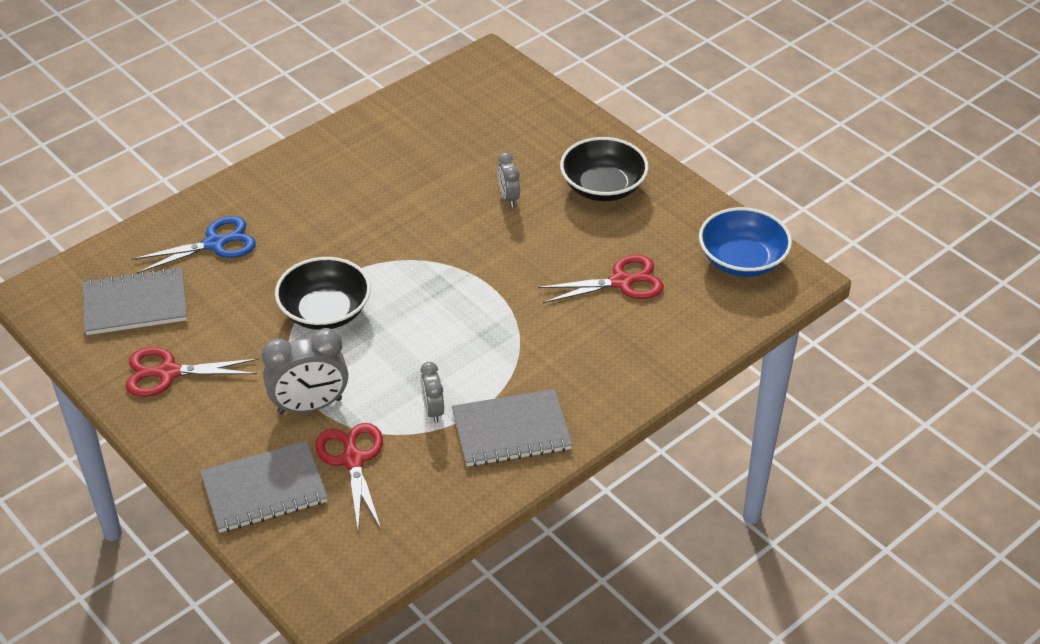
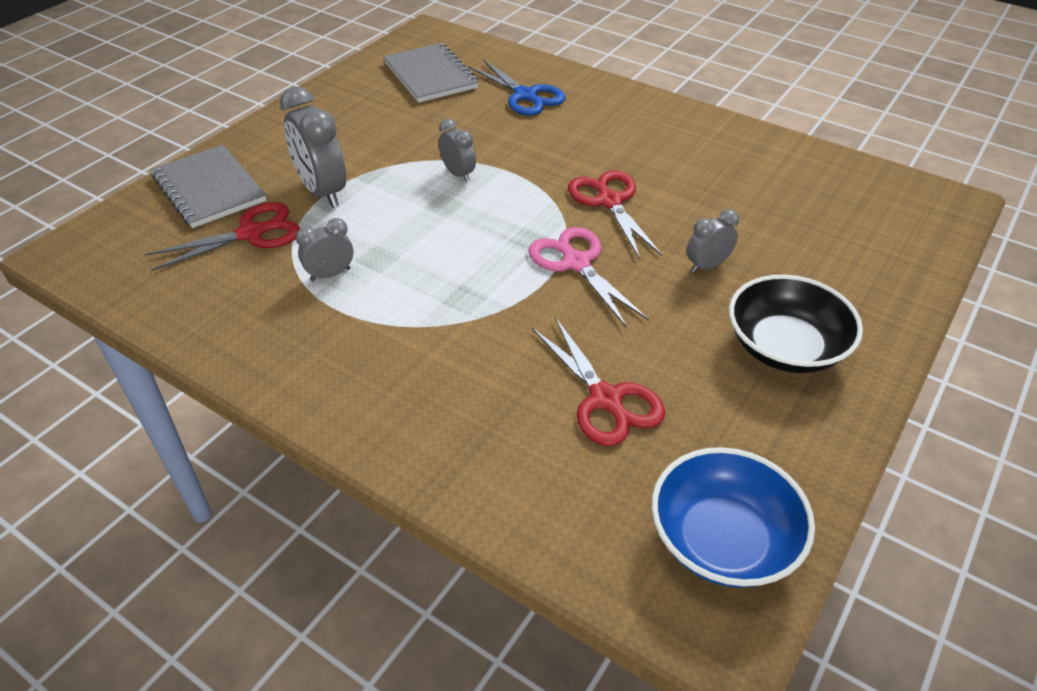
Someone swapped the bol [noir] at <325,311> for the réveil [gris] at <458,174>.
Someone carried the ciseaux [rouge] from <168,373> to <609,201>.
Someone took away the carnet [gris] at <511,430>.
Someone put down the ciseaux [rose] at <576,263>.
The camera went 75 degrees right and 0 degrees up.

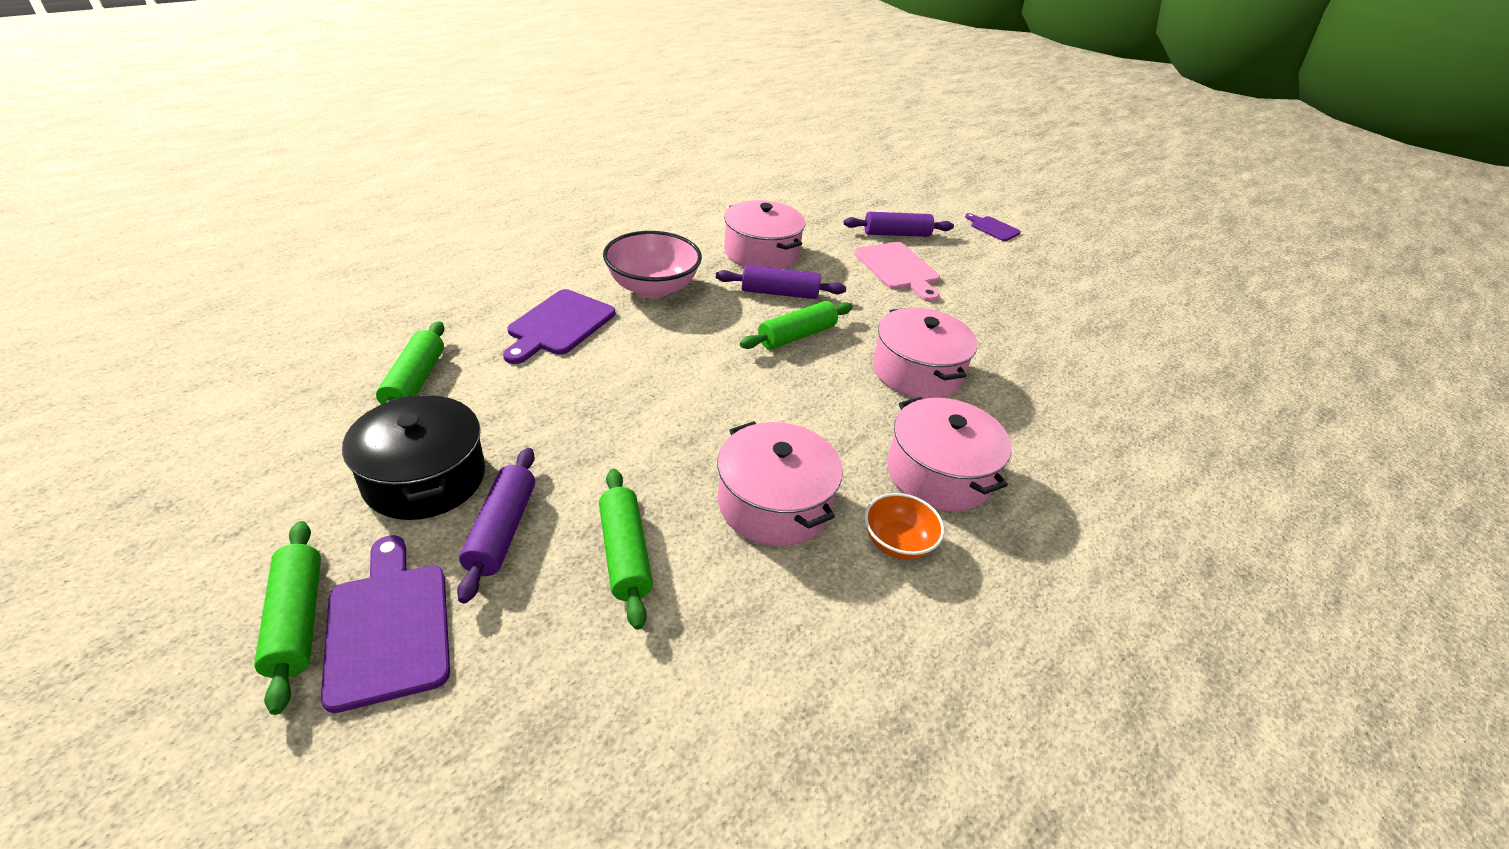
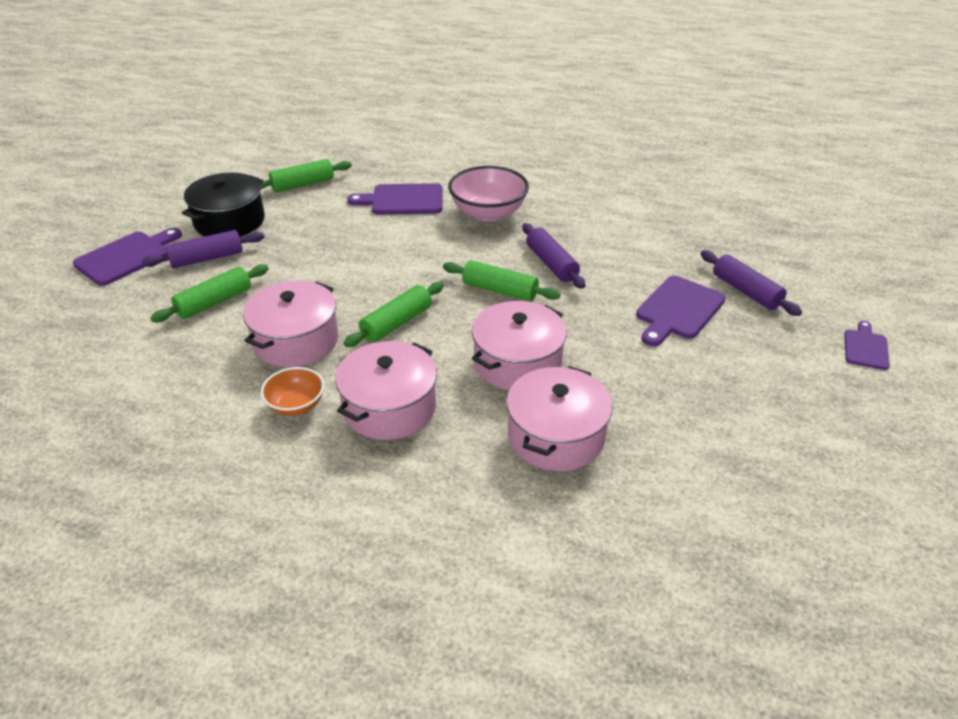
Someone carried the marmite [rose] from <761,253> to <556,436>.
Someone repainted the planche à découper [rose] at <898,269>, which became the planche à découper [violet] at <678,310>.
Someone carried the rouleau à pâtisserie [vert] from <296,620> to <396,323>.
The camera went 65 degrees right and 0 degrees up.

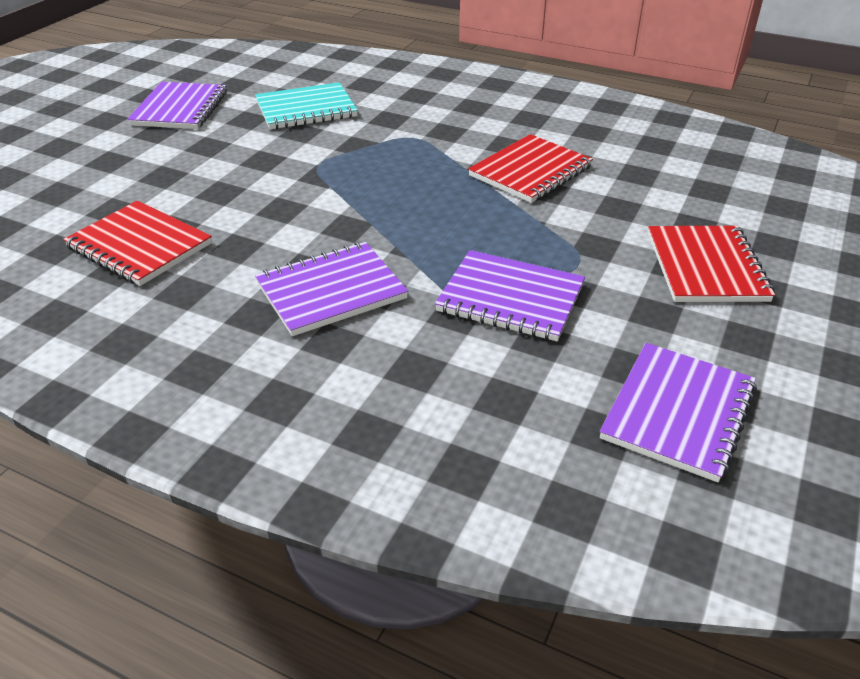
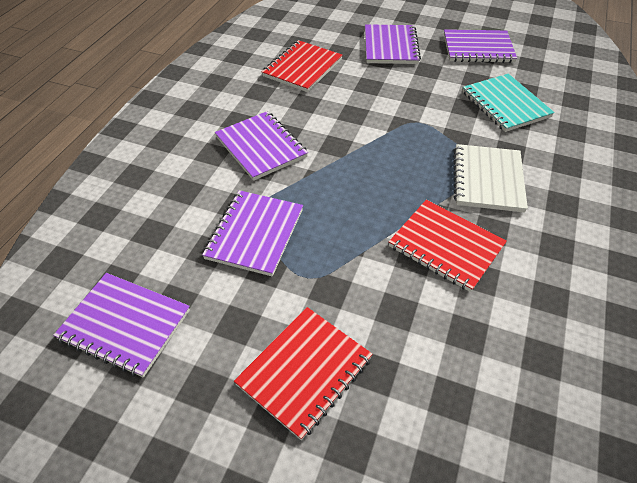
Someone rotated the carnet [rouge] at <706,267> by 45 degrees counterclockwise.
Someone put down the carnet [violet] at <390,46>.
Someone put down the carnet [blanc] at <487,180>.
The camera went 85 degrees right and 10 degrees up.

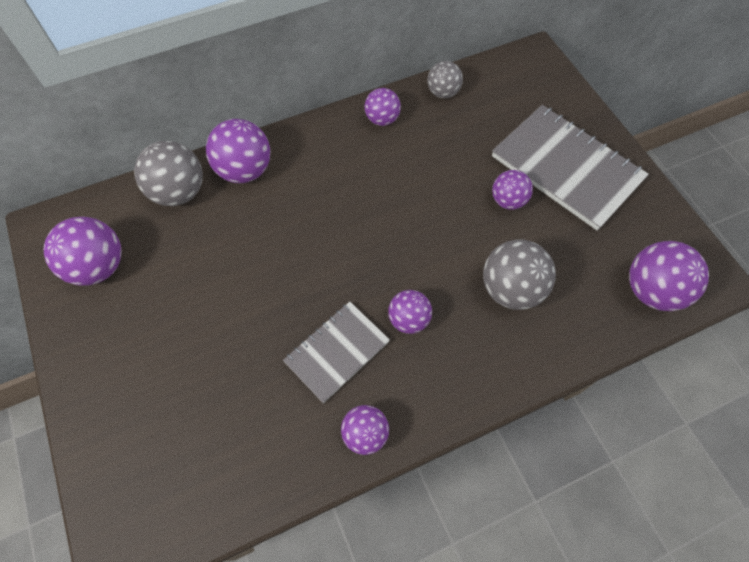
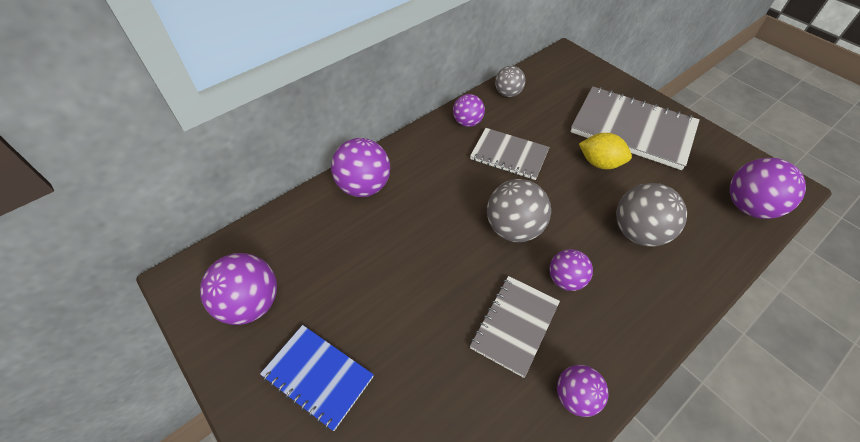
Someone carried the balle [gris] from <179,192> to <513,228>.
Someone swapped the balle [violet] at <508,200> for the citron [jaune] at <600,163>.
Someone put down the carnet [gris] at <509,155>.
Someone put down the carnet [bleu] at <318,376>.
The camera went 15 degrees left and 10 degrees down.

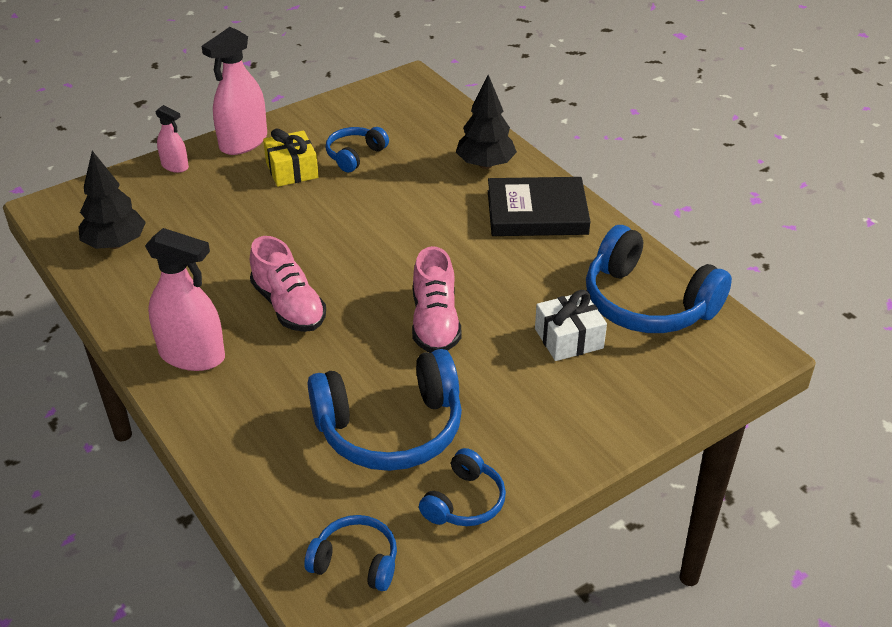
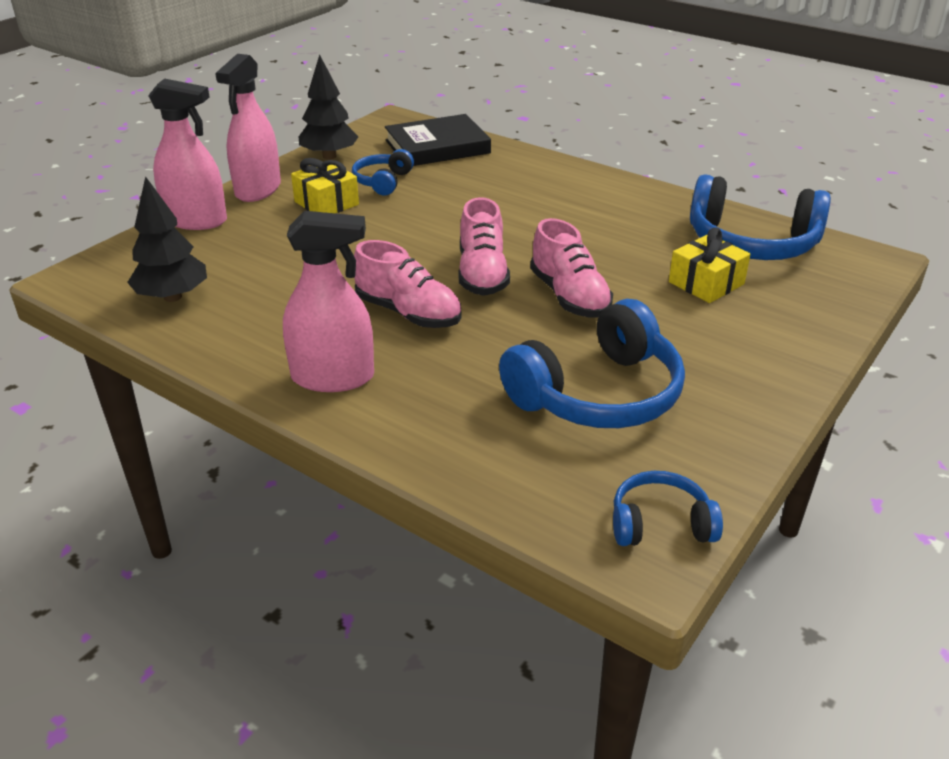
Someone carried the arbre [noir] from <485,165> to <329,156>.
Someone scaled the vaporisateur [rose] at <175,166> by 1.85.
Someone carried the livre [noir] from <537,212> to <437,146>.
Someone repainted the cadeau [blanc] at <569,338>, which became the cadeau [jaune] at <706,283>.
Someone took away the casque audio [bleu] at <464,502>.
Someone put down the chaussure [rose] at <482,274>.
The camera went 20 degrees left and 5 degrees down.

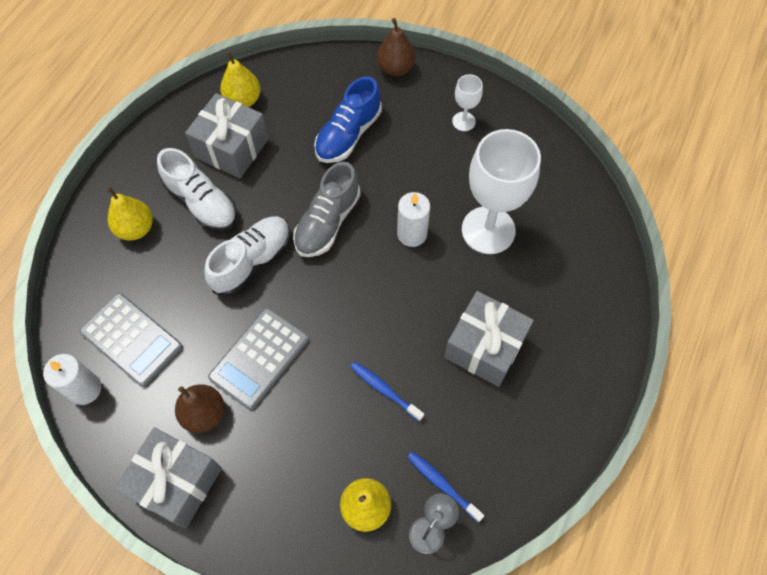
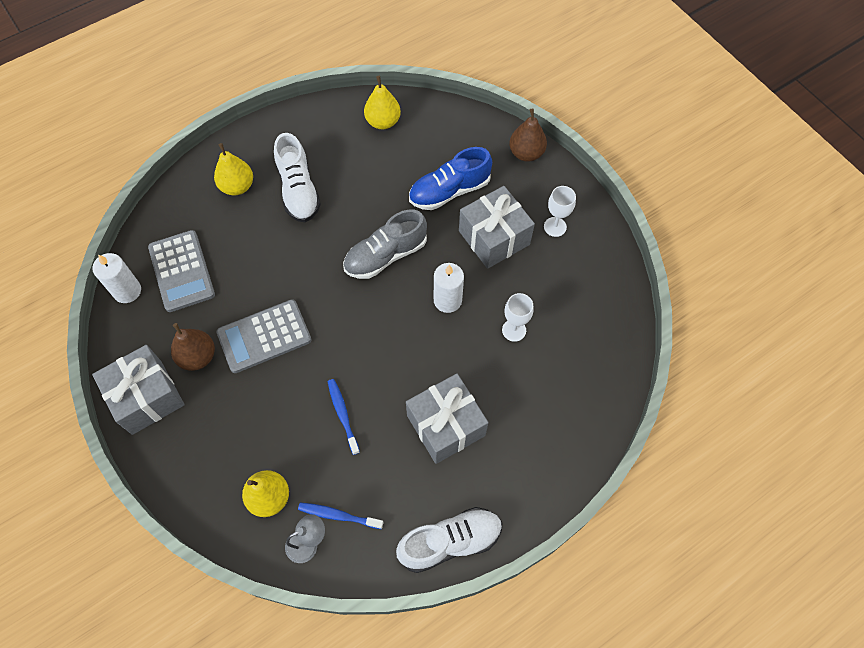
Someone carried the cadeau [gris] from <232,148> to <494,237>.
Someone scaled the verre à pied [blanc] at <488,230> by 0.47.
Someone carried the chaussure [blanc] from <252,261> to <450,542>.
Someone rotated the brosse à dents [bleu] at <443,485> by 60 degrees counterclockwise.
The camera went 30 degrees right and 0 degrees up.

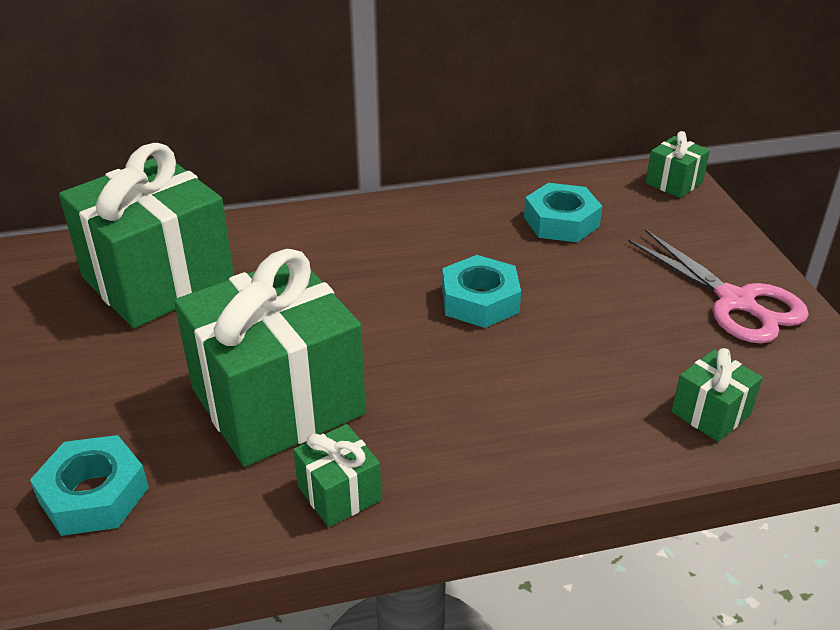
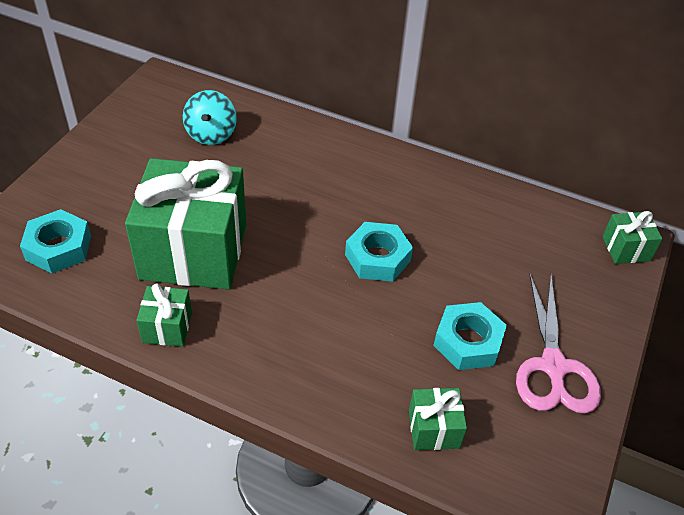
Someone swapped the cadeau [vert] at <158,280> for the toupie [turquoise] at <211,134>.
Someone carried the écrou [turquoise] from <561,221> to <468,342>.
The camera went 35 degrees right and 10 degrees up.

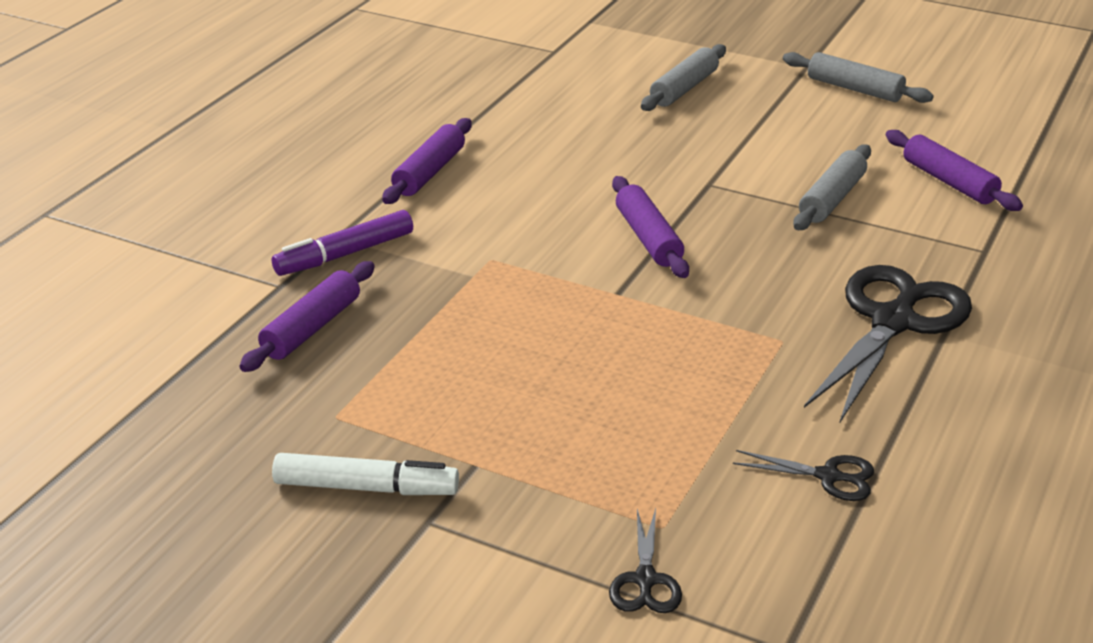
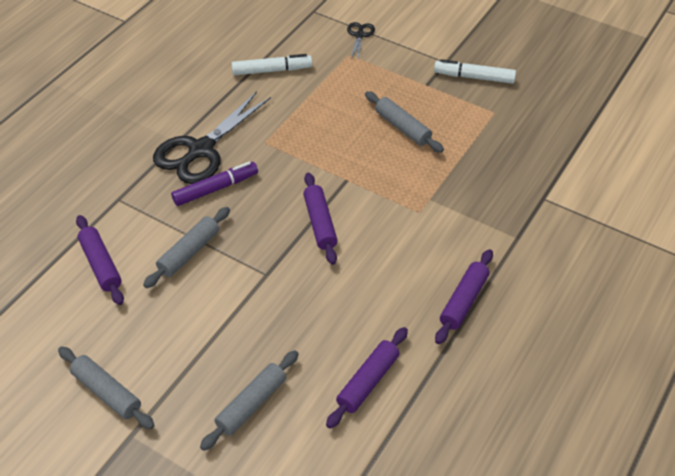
Someone carried the feutre [violet] from <345,254> to <216,188>.
Someone carried the rouleau à pâtisserie [violet] from <311,328> to <368,382>.
Someone swapped the ciseaux [noir] at <828,476> for the feutre [blanc] at <272,70>.
Someone put down the rouleau à pâtisserie [gris] at <402,127>.
The camera went 175 degrees left and 15 degrees up.

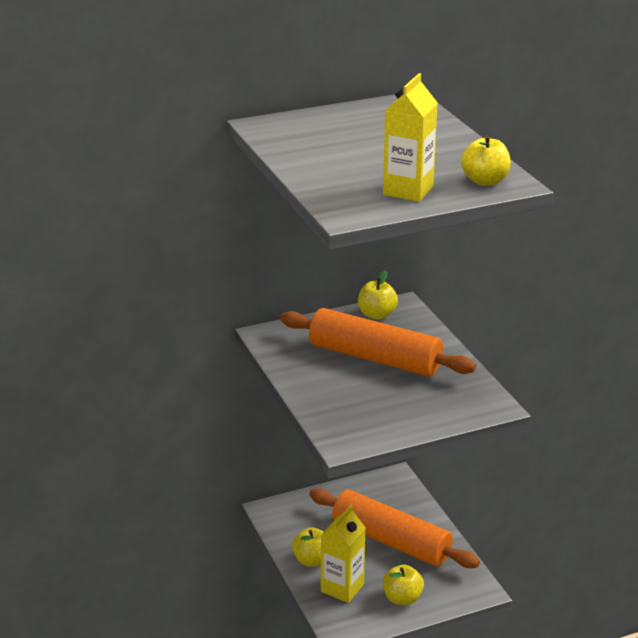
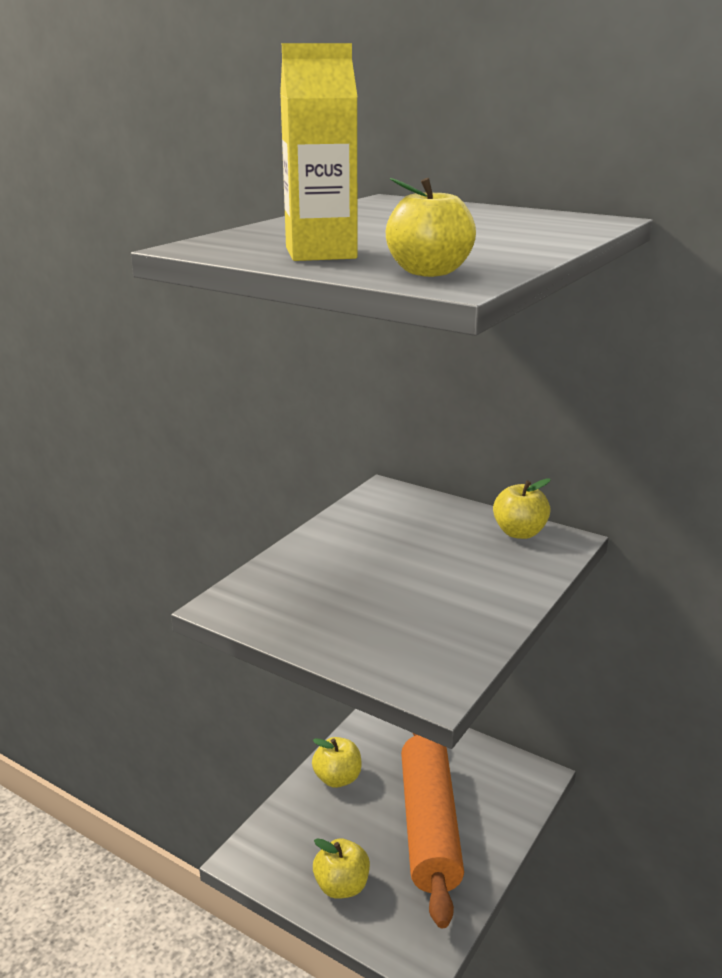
Someone took away the rouleau à pâtisserie [orange] at <374,358>.
Someone took away the brique de lait [jaune] at <342,588>.
The camera went 55 degrees right and 5 degrees down.

